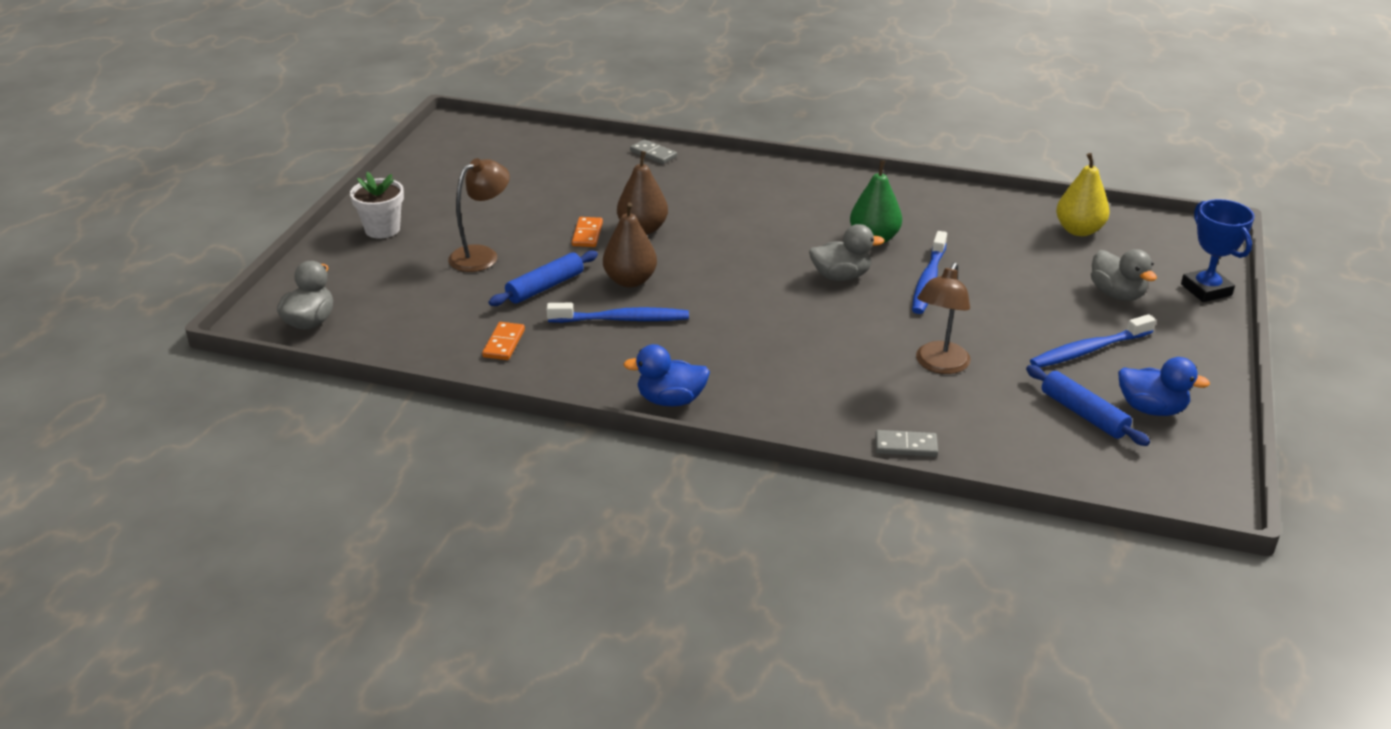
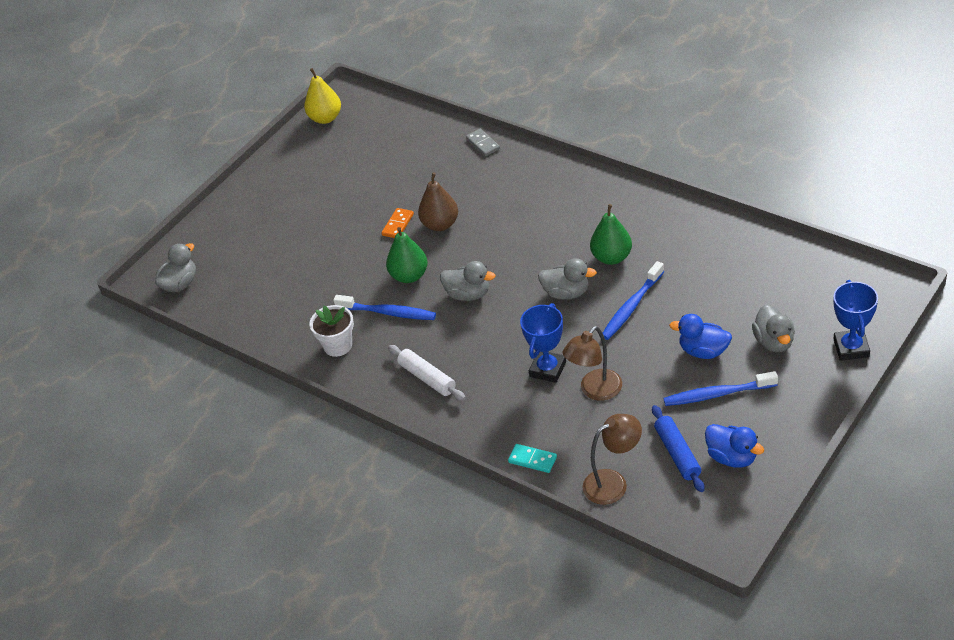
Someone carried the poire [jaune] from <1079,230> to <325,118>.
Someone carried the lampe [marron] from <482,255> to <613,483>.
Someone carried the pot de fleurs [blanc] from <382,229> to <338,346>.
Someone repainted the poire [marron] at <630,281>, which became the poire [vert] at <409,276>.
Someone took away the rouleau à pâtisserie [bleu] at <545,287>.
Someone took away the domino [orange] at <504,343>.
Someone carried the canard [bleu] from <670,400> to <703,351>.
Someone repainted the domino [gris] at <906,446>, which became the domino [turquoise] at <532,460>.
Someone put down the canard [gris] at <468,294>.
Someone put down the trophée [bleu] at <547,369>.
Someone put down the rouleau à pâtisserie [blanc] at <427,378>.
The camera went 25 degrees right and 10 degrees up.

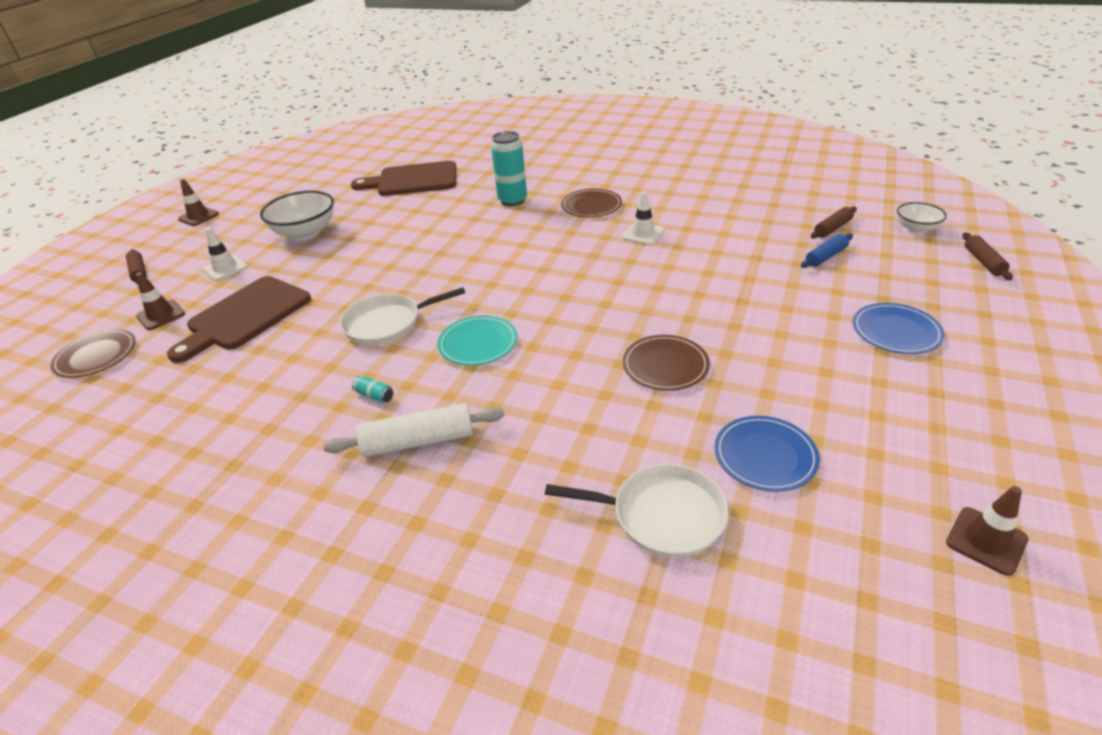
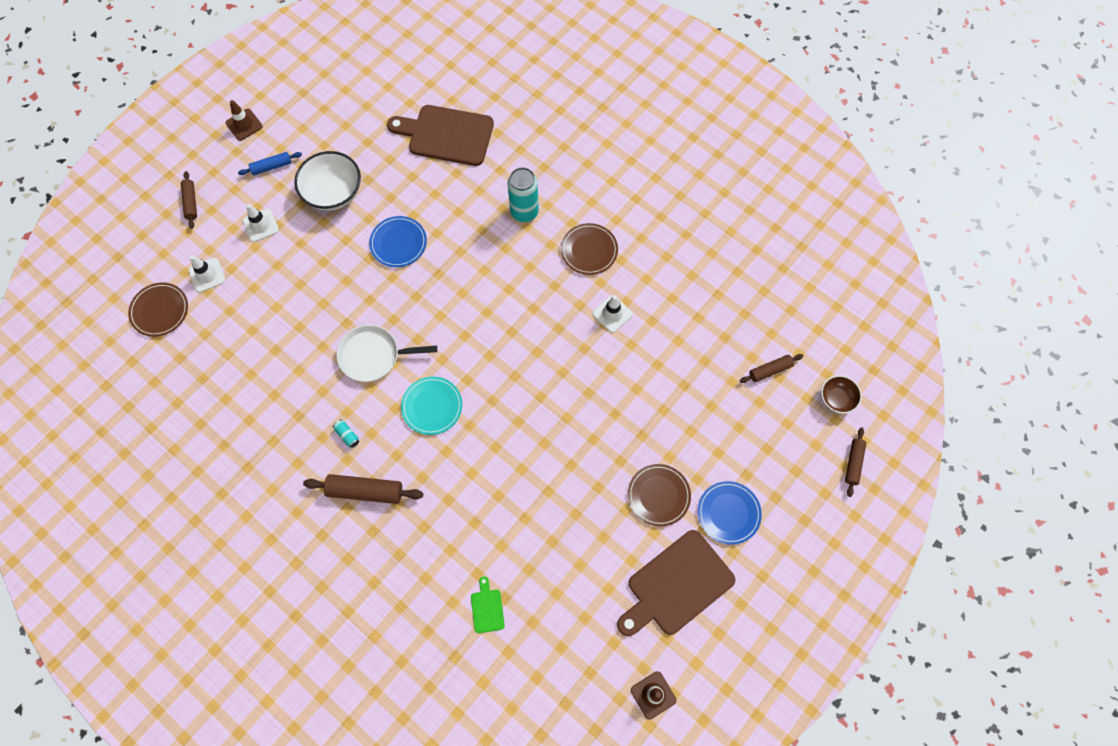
Someone repainted the bol [blanc] at <916,228>, which became the bol [marron] at <836,399>.
Someone carried the rouleau à pâtisserie [bleu] from <826,257> to <271,166>.
Someone repainted the cône de chantier [marron] at <161,315>, which became the cône de chantier [blanc] at <207,275>.
Someone carried the planche à découper [marron] from <245,316> to <676,585>.
Someone carried the assiette [marron] from <665,365> to <658,495>.
Someone repainted the rouleau à pâtisserie [blanc] at <418,441>, which became the rouleau à pâtisserie [marron] at <365,491>.
Someone carried the assiette [bleu] from <765,456> to <398,243>.
Someone swapped the poêle [blanc] at <661,515> for the planche à découper [vert] at <487,608>.
The camera went 15 degrees right and 30 degrees up.

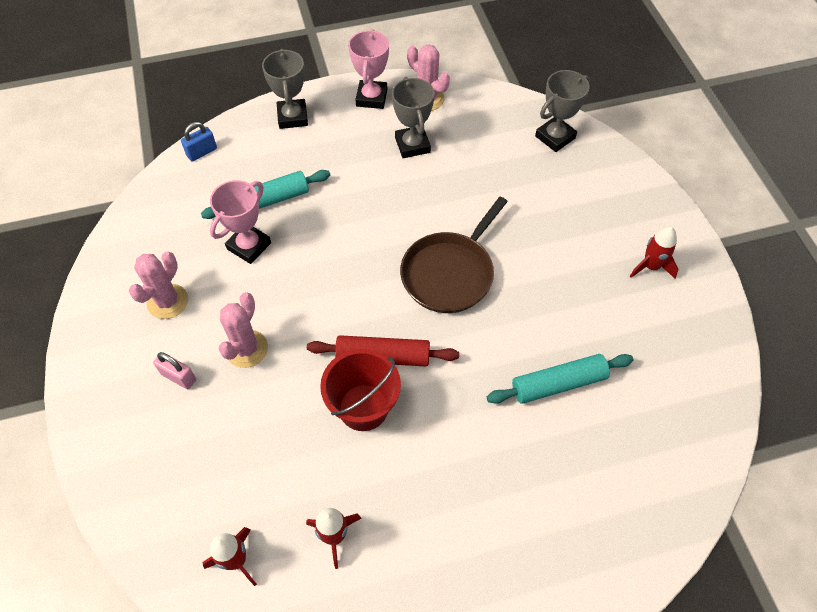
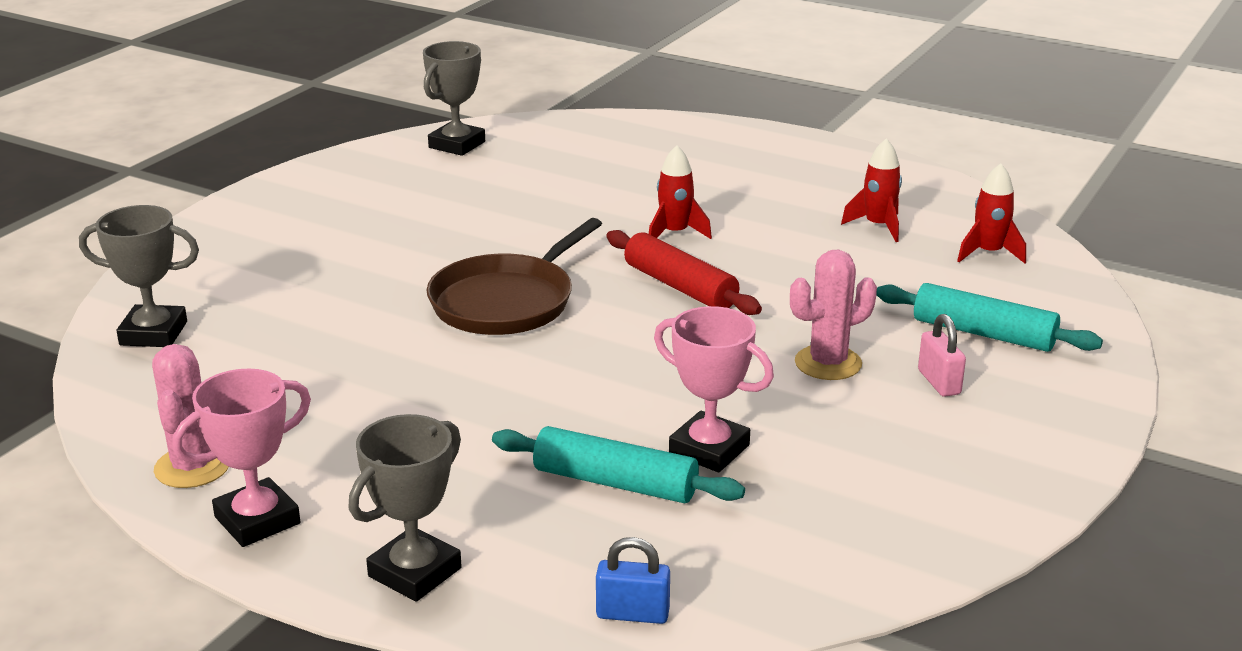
Someone carried the trophée [gris] from <412,145> to <457,145>.
Someone rotated the trophée [rose] at <249,246> by 45 degrees clockwise.
Someone rotated the poêle [marron] at <450,273> by 135 degrees clockwise.
Someone carried the fusée [rouge] from <650,266> to <675,233>.
Someone took away the cactus [rose] at <168,301>.
Someone took away the seau [rouge] at <363,407>.
Someone carried the rouleau à pâtisserie [turquoise] from <558,383> to <983,333>.
The camera went 135 degrees left and 30 degrees down.

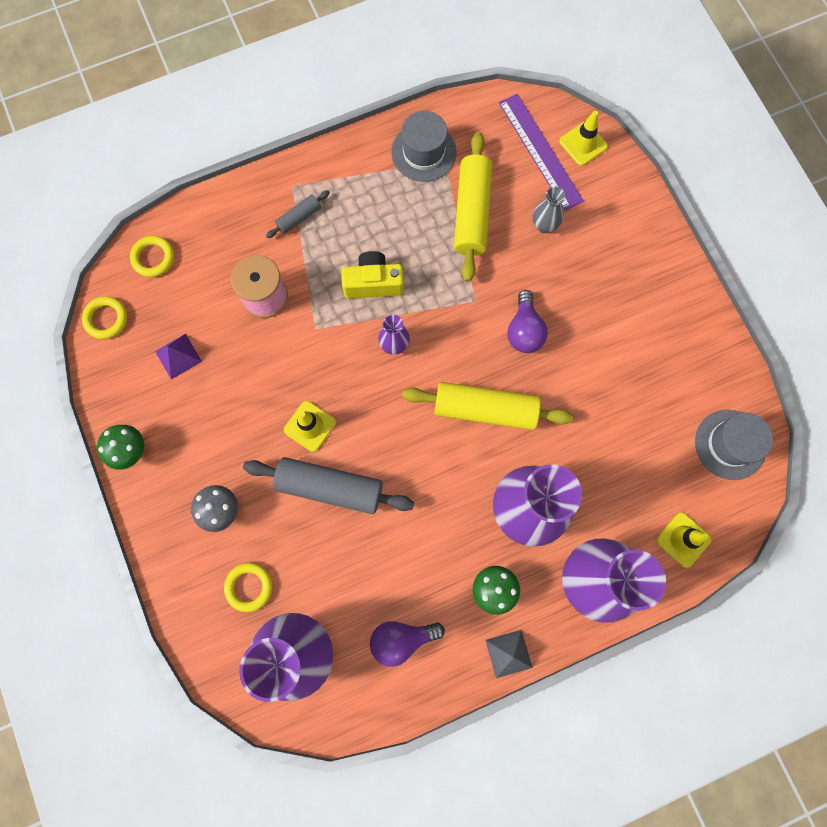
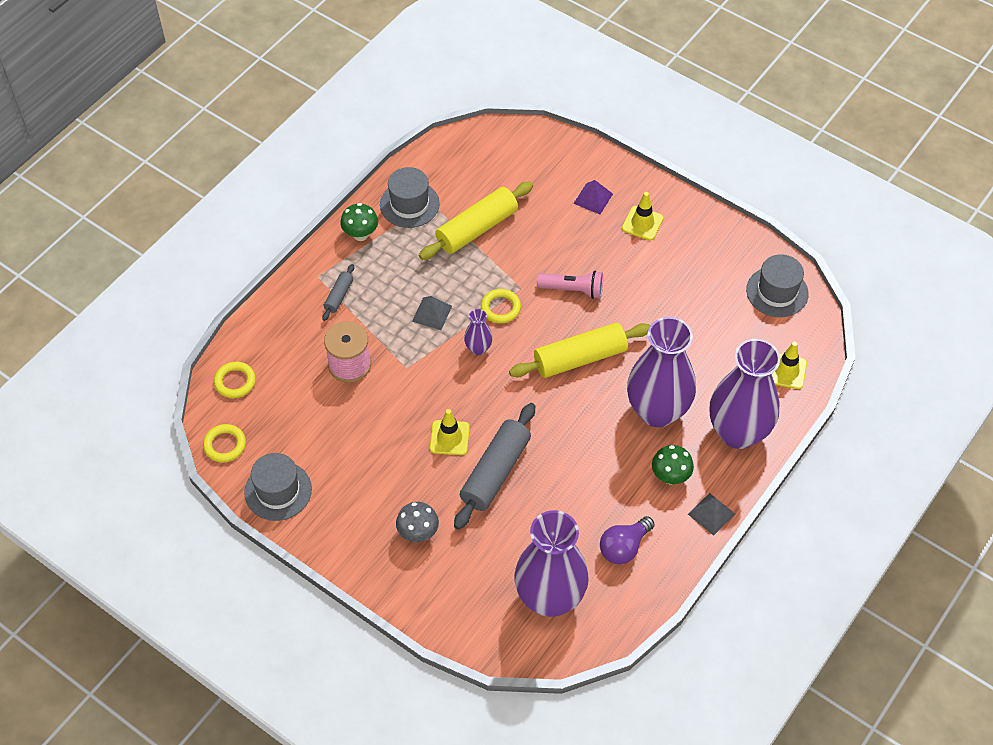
Someone took away the règle [violet] at <540,151>.
Someone carried the cône de chantier [jaune] from <583,144> to <642,223>.
Someone rotated the rouleau à pâtisserie [jaune] at <472,213> by 75 degrees clockwise.
Someone took away the vase [gris] at <544,225>.
Someone swapped the appareil photo [jaune] at <373,283> for the pyramide [gris] at <432,313>.
Someone swapped the ampoule [violet] at <524,330> for the lampe de poche [rose] at <573,290>.
Someone carried the pyramide [violet] from <178,356> to <593,198>.
Someone carried the champignon [vert] from <130,451> to <360,235>.
Someone rotated the rouleau à pâtisserie [gris] at <330,487> by 45 degrees counterclockwise.
Someone carried the anneau [jaune] from <249,587> to <500,308>.
Someone put down the chapeau [gris] at <278,491>.
The camera went 30 degrees left and 20 degrees down.

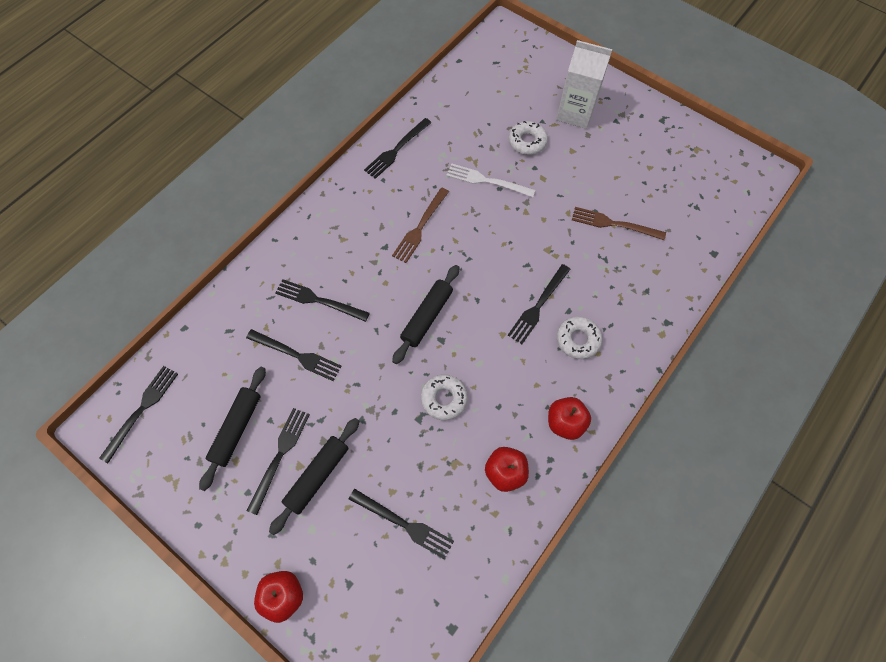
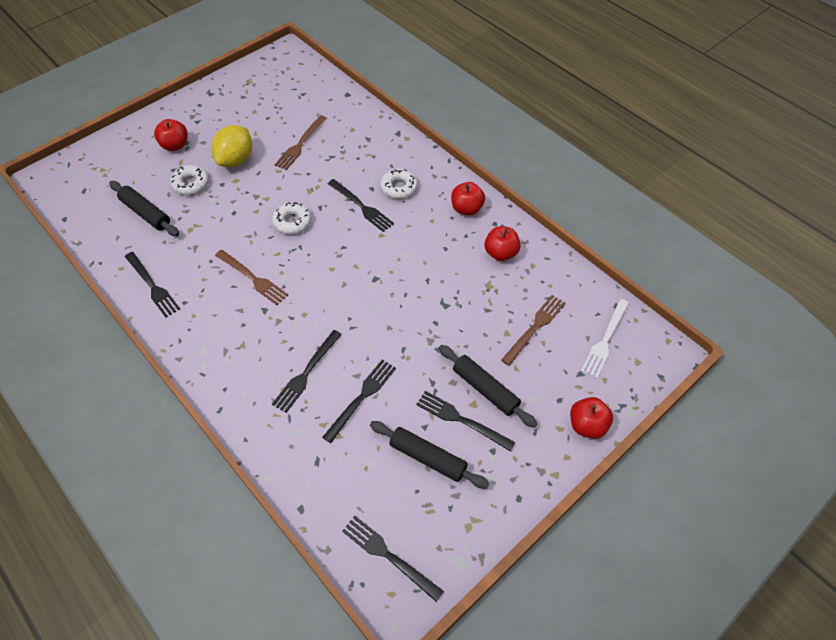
Someone swapped the brique de lait [blanc] at <575,113> for the pomme [rouge] at <175,145>.
Someone carried the fourchette [blanc] from <486,181> to <605,340>.
Someone carried the rouleau à pâtisserie [noir] from <427,317> to <146,213>.
Someone carried the beignet [blanc] from <444,399> to <292,222>.
Someone repainted the fourchette [noir] at <404,524>, which became the fourchette [marron] at <535,327>.
Someone put down the citron [jaune] at <236,160>.
The camera went 80 degrees left and 10 degrees down.

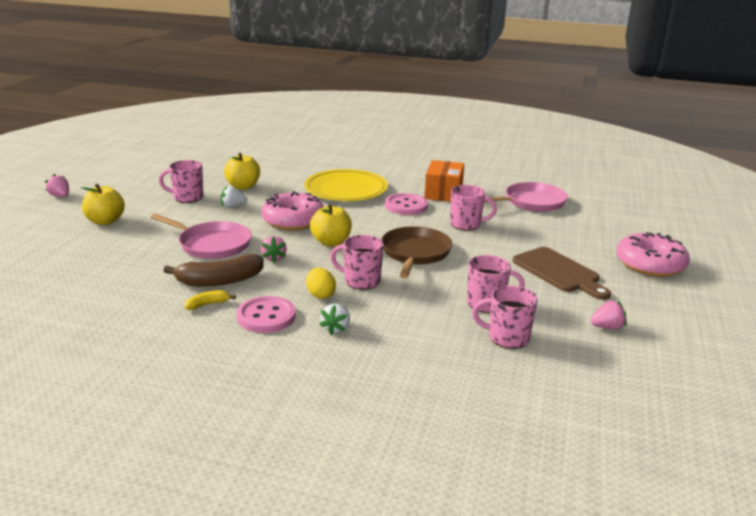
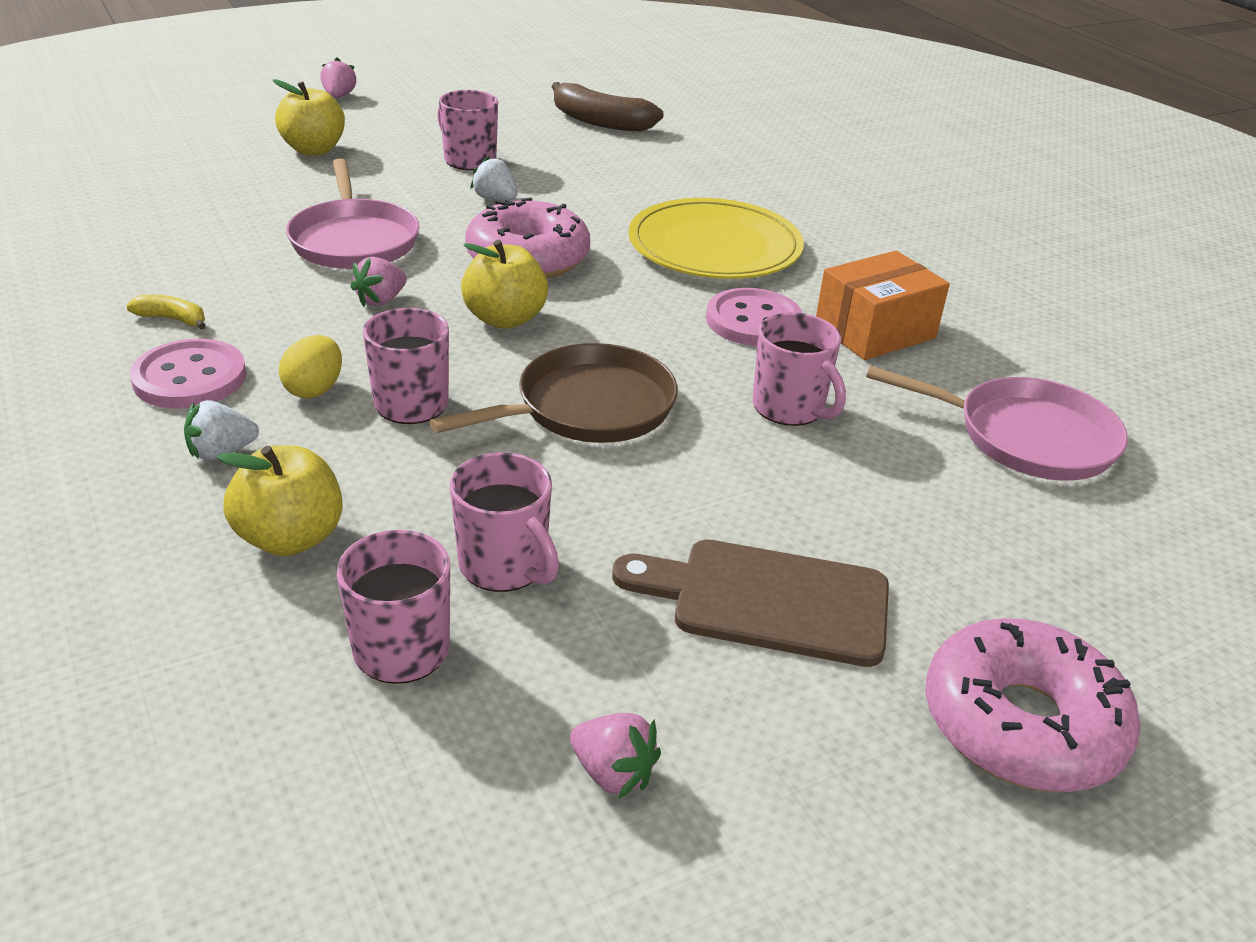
Someone carried the pomme [jaune] from <243,186> to <290,538>.
Someone rotated the planche à découper [marron] at <559,272> by 90 degrees clockwise.
Someone carried the banane [marron] from <219,281> to <600,122>.
The camera went 45 degrees right and 10 degrees up.

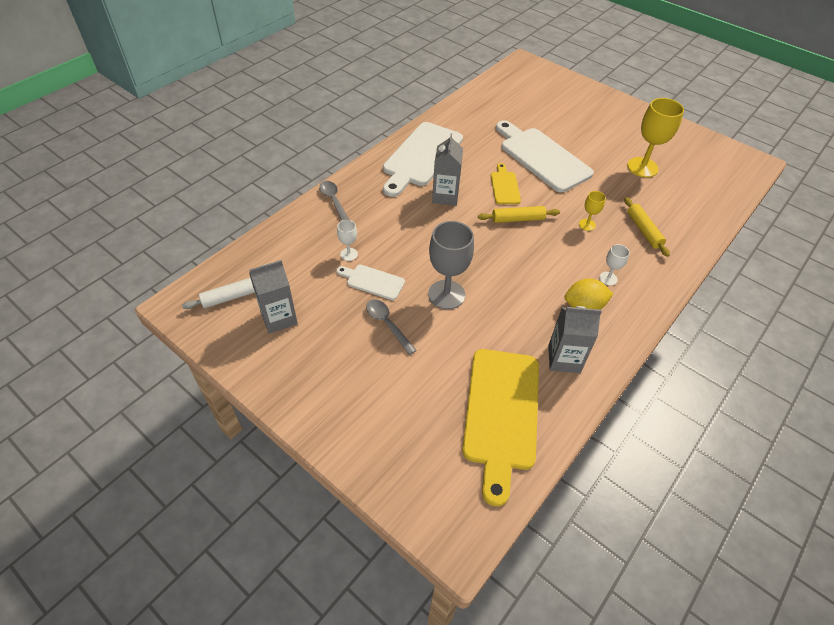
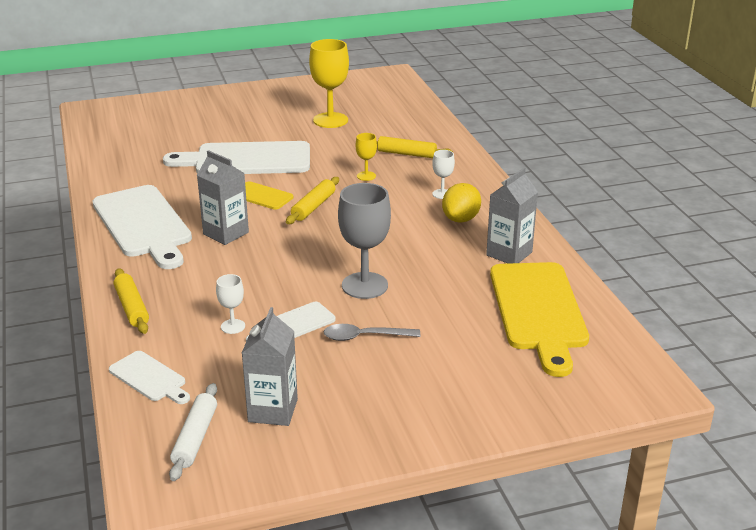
Someone swapped the cuillère [gris] at <333,201> for the rouleau à pâtisserie [jaune] at <132,307>.
Someone rotated the planche à découper [jaune] at <501,413> by 45 degrees clockwise.
Someone put down the planche à découper [blanc] at <150,378>.
The camera went 55 degrees left and 20 degrees down.

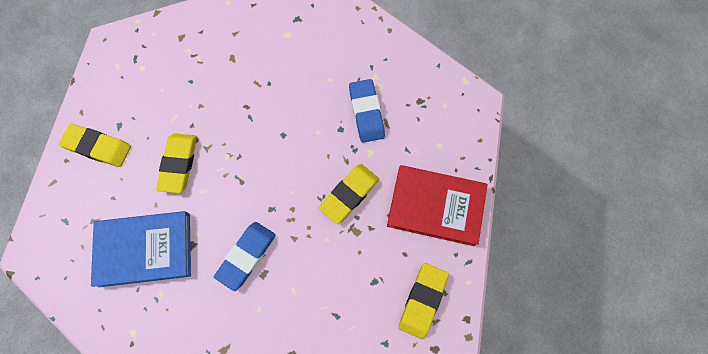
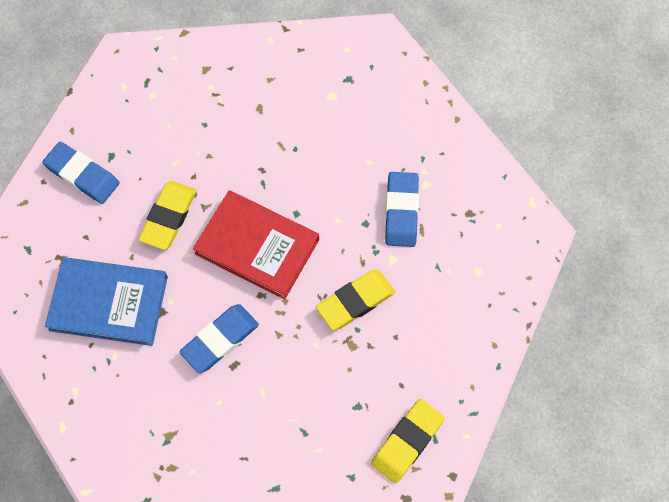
Someone repainted the gomme [jaune] at <98,147>, which became the gomme [bleu] at <82,175>.
Someone carried the livre [rouge] from <436,206> to <257,246>.
The camera went 15 degrees right and 5 degrees down.

